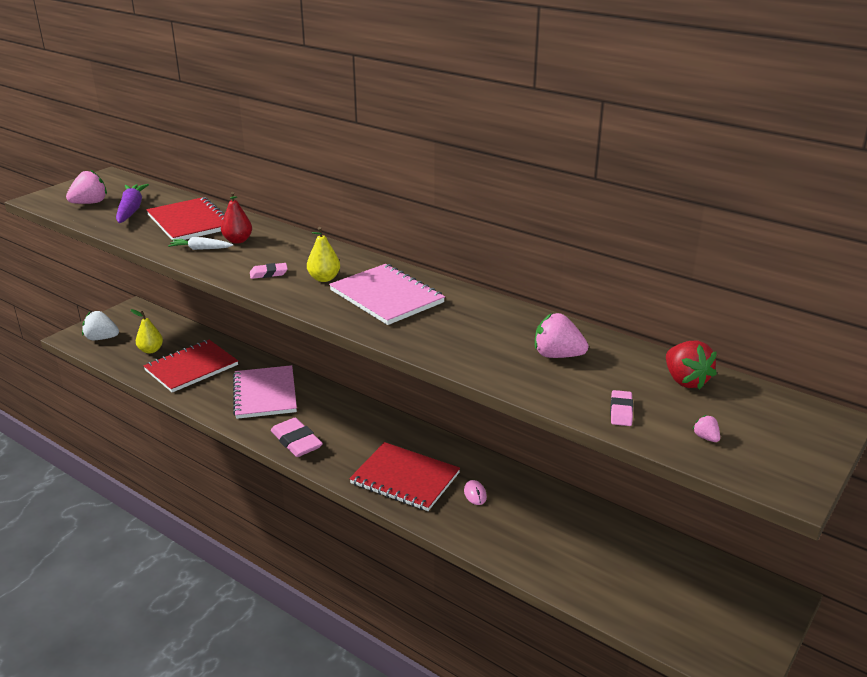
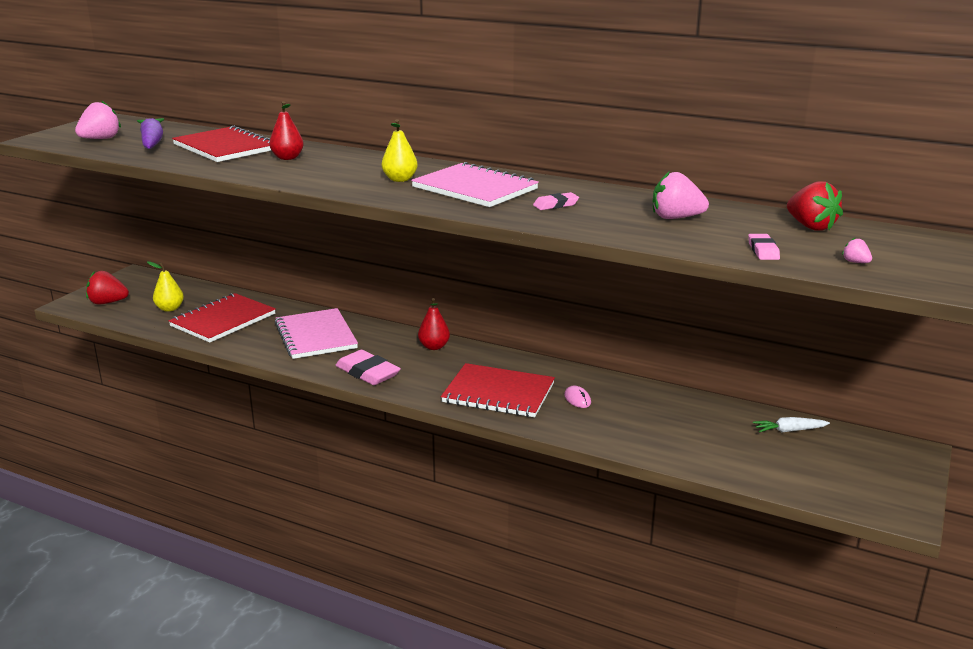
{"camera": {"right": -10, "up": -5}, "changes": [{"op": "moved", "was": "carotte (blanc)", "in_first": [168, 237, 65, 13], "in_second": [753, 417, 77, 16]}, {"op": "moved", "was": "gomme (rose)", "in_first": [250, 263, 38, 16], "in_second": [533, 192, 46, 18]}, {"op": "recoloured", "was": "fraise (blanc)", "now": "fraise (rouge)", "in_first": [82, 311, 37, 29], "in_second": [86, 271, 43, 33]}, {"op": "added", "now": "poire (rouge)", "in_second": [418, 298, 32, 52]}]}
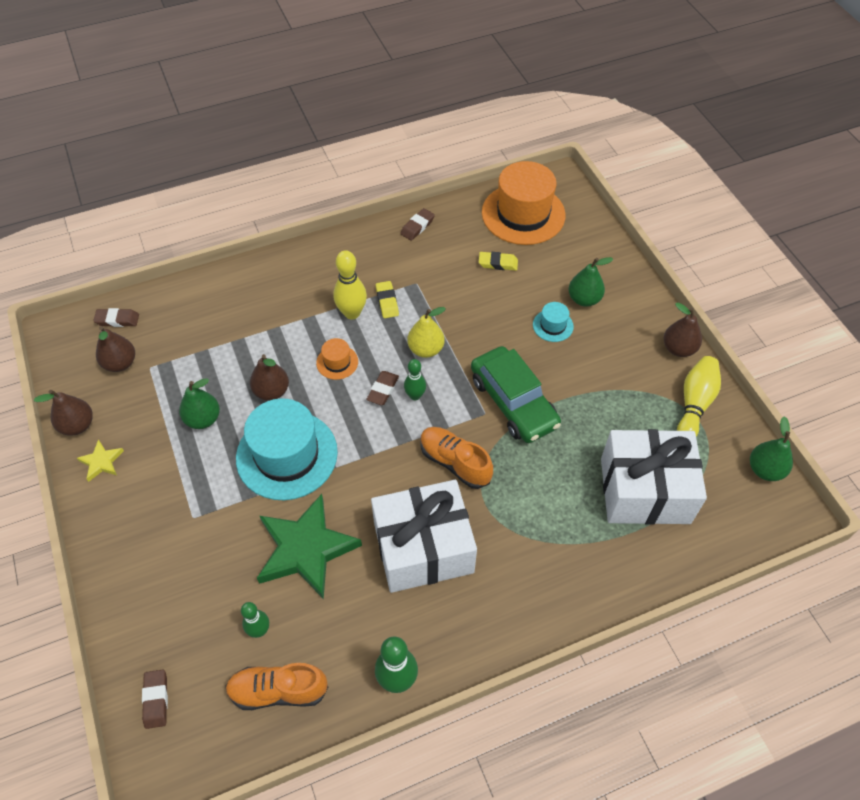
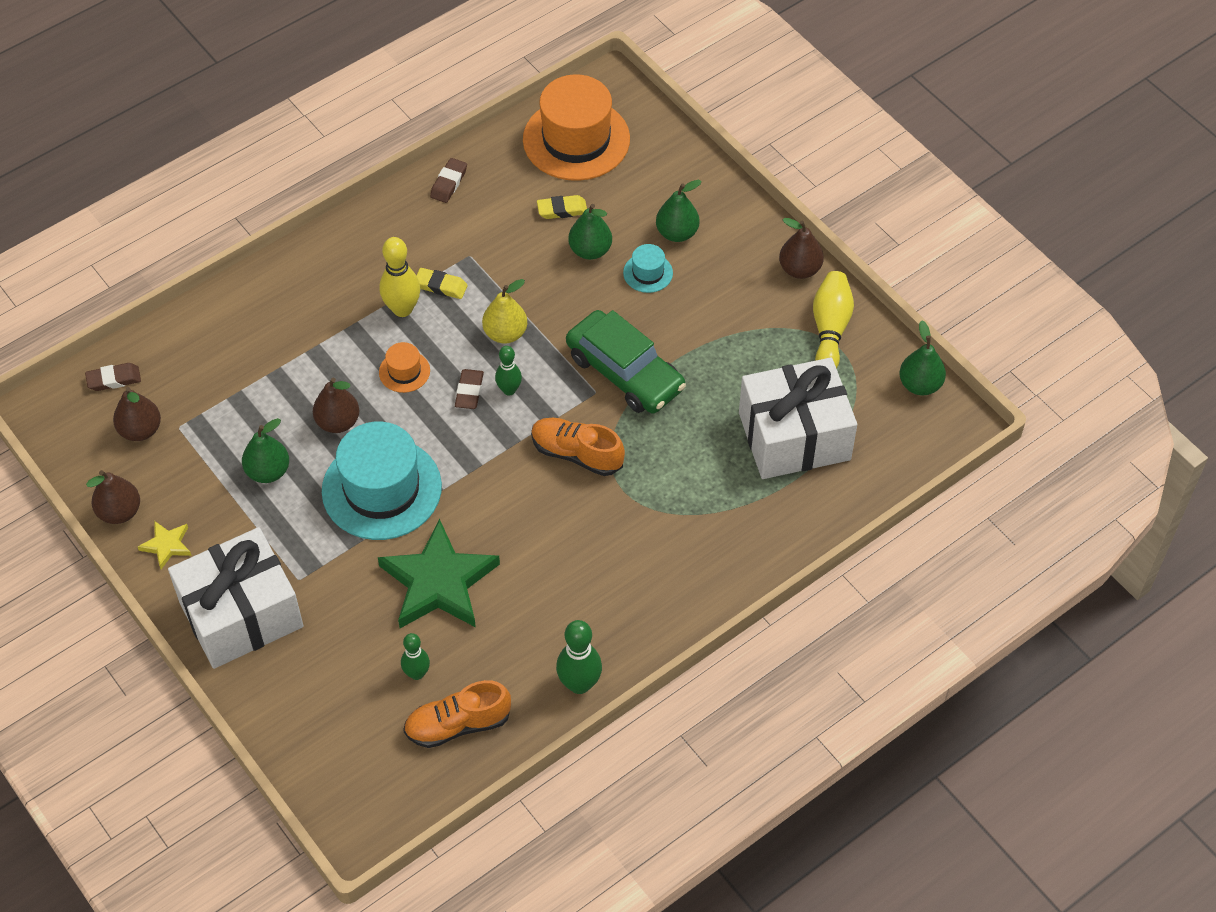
{"camera": {"right": -15, "up": 0}, "changes": [{"op": "turned", "was": "gomme (jaune)", "in_first": [376, 281, 23, 37], "in_second": [416, 268, 52, 31], "clockwise": -45}, {"op": "moved", "was": "cadeau (blanc)", "in_first": [371, 480, 106, 113], "in_second": [168, 527, 135, 142]}, {"op": "removed", "was": "gomme (marron)", "in_first": [142, 670, 26, 59]}, {"op": "added", "now": "poire (vert)", "in_second": [568, 204, 44, 56]}]}
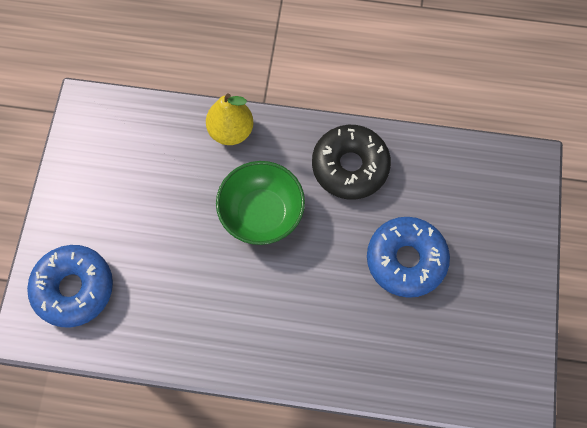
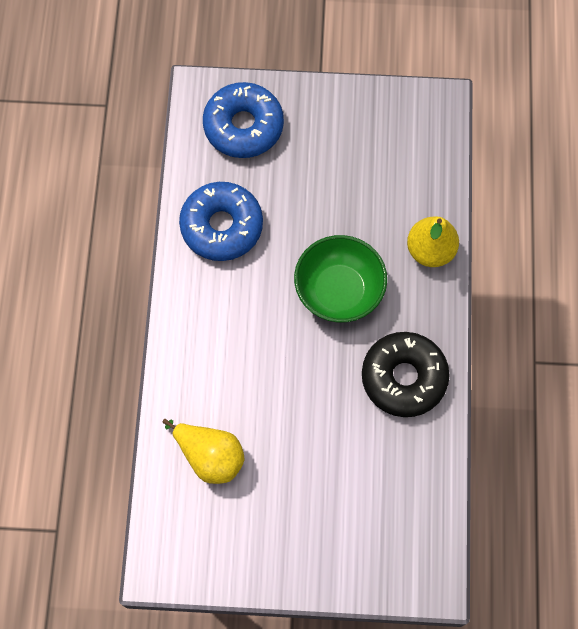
{"camera": {"right": 85, "up": 0}, "changes": [{"op": "moved", "was": "beignet (bleu)", "in_first": [367, 217, 83, 81], "in_second": [179, 182, 84, 79]}, {"op": "added", "now": "poire (jaune)", "in_second": [163, 419, 82, 65]}]}
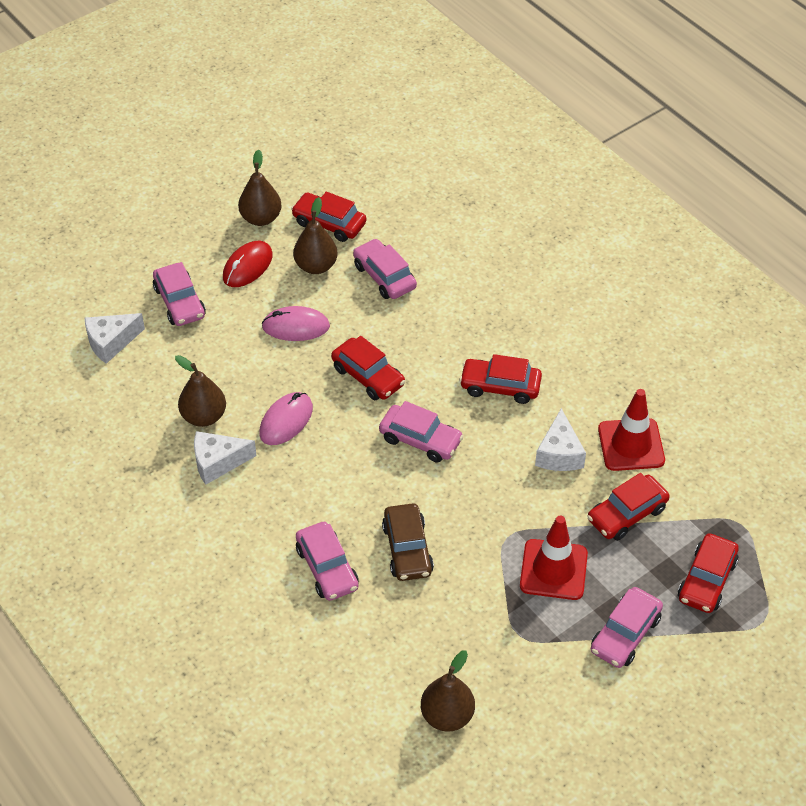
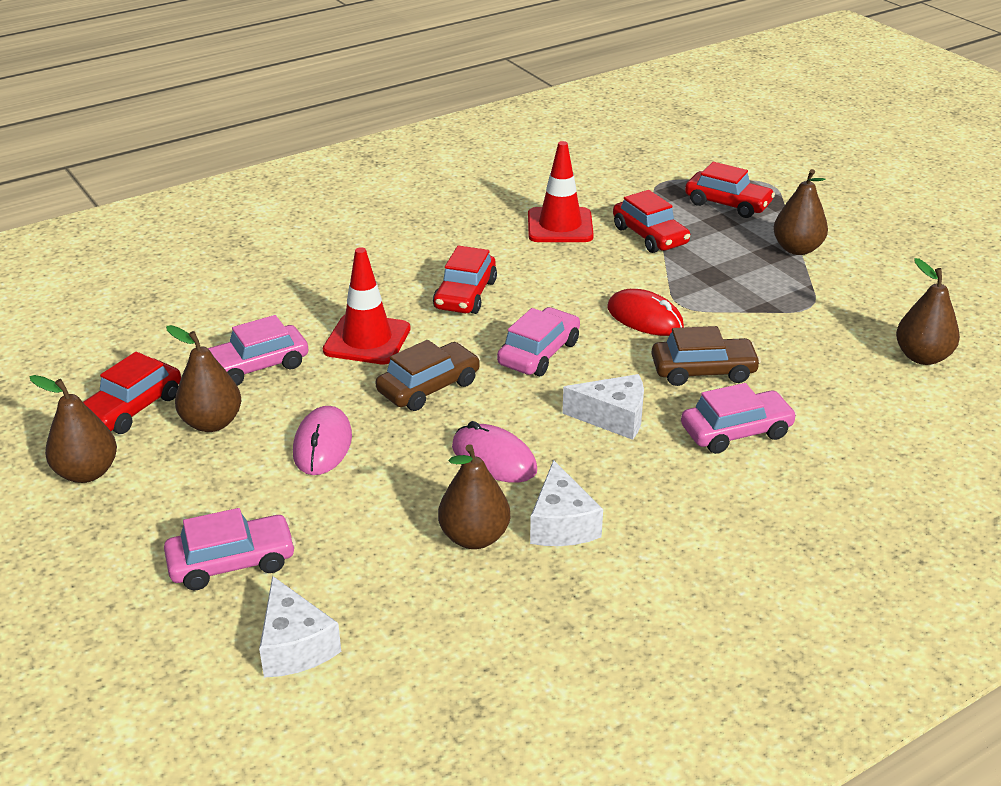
{"camera": {"right": -85, "up": -15}, "changes": [{"op": "moved", "was": "souris (rouge)", "in_first": [223, 241, 50, 46], "in_second": [607, 289, 77, 47]}, {"op": "recoloured", "was": "voiture (rouge)", "now": "voiture (marron)", "in_first": [331, 336, 74, 64], "in_second": [376, 340, 104, 71]}, {"op": "moved", "was": "fromage (blanc)", "in_first": [535, 408, 51, 63], "in_second": [562, 374, 82, 66]}, {"op": "moved", "was": "cône de chantier (rouge)", "in_first": [520, 516, 68, 84], "in_second": [323, 247, 88, 117]}, {"op": "replaced", "was": "voiture (rose)", "now": "poire (marron)", "in_first": [591, 587, 72, 81], "in_second": [773, 169, 55, 86]}]}
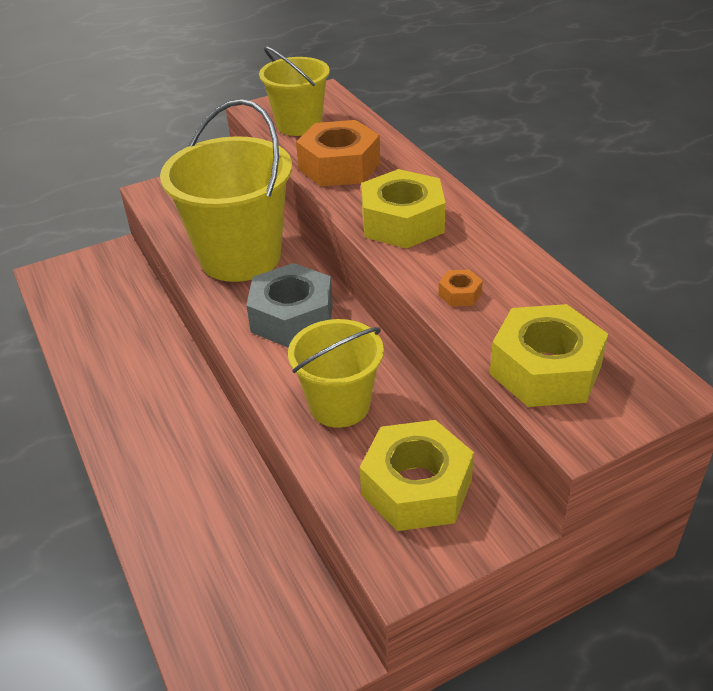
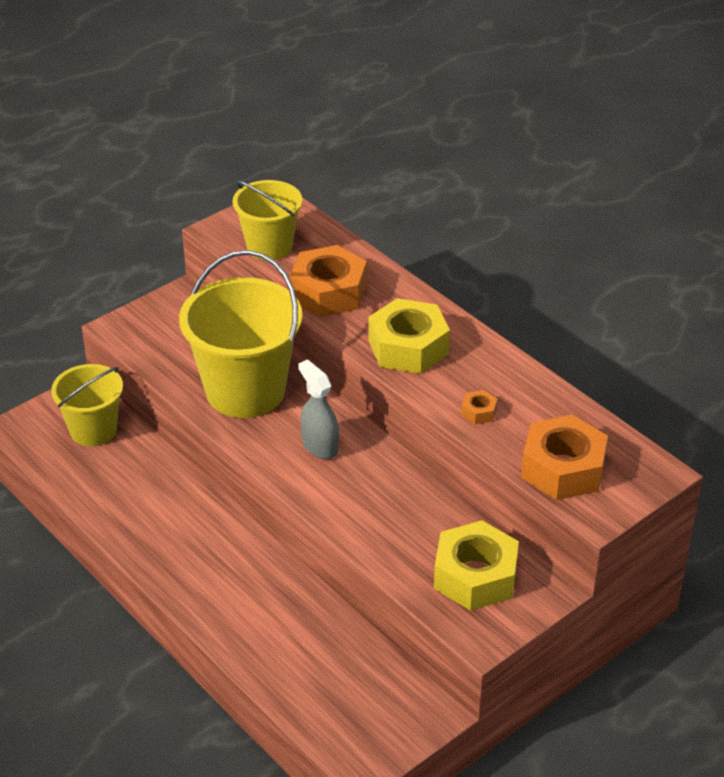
{"camera": {"right": -15, "up": 0}, "changes": [{"op": "replaced", "was": "écrou (gris)", "now": "vaporisateur (gris)", "in_first": [246, 263, 87, 84], "in_second": [298, 360, 41, 99]}, {"op": "recoloured", "was": "écrou (jaune)", "now": "écrou (orange)", "in_first": [490, 304, 118, 103], "in_second": [521, 415, 87, 85]}, {"op": "moved", "was": "seau (jaune)", "in_first": [288, 319, 96, 109], "in_second": [51, 364, 72, 82]}]}
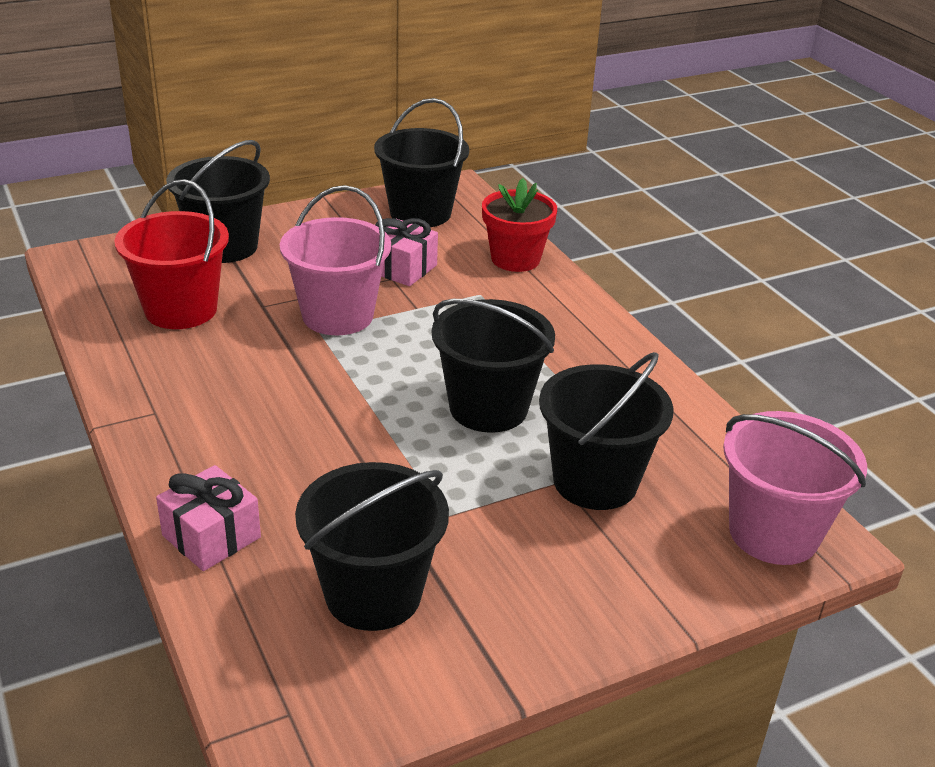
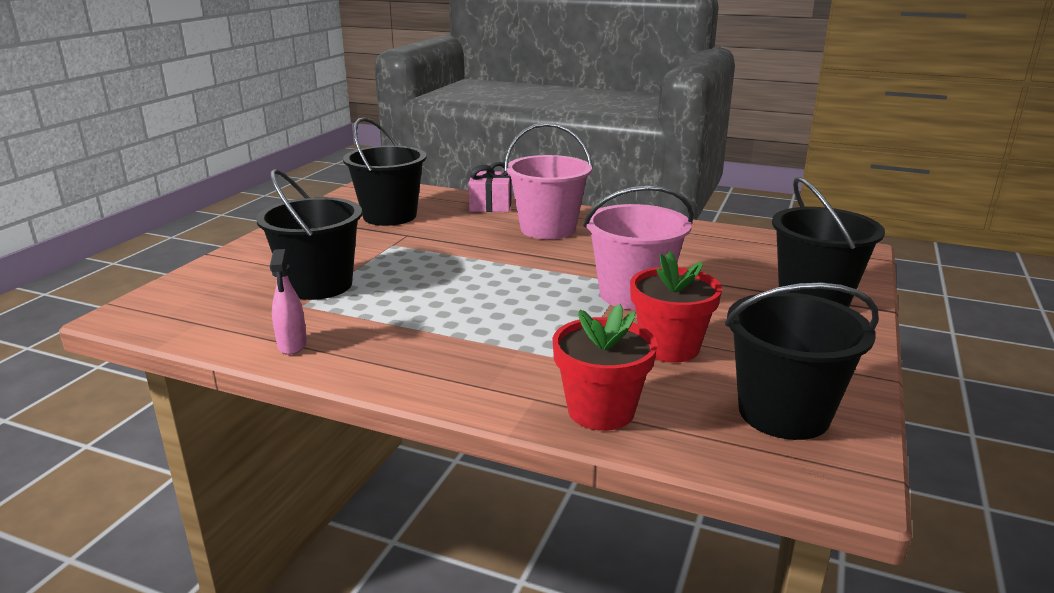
{"camera": {"right": 140, "up": -10}, "changes": [{"op": "removed", "was": "seau (rouge)", "in_first": [114, 179, 115, 150]}, {"op": "replaced", "was": "cadeau (rose)", "now": "pot de fleurs (rouge)", "in_first": [376, 218, 62, 68], "in_second": [630, 251, 92, 112]}, {"op": "removed", "was": "seau (noir)", "in_first": [432, 299, 123, 134]}, {"op": "moved", "was": "seau (rose)", "in_first": [723, 411, 144, 154], "in_second": [504, 123, 89, 116]}, {"op": "added", "now": "vaporisateur (rose)", "in_second": [270, 249, 37, 106]}]}
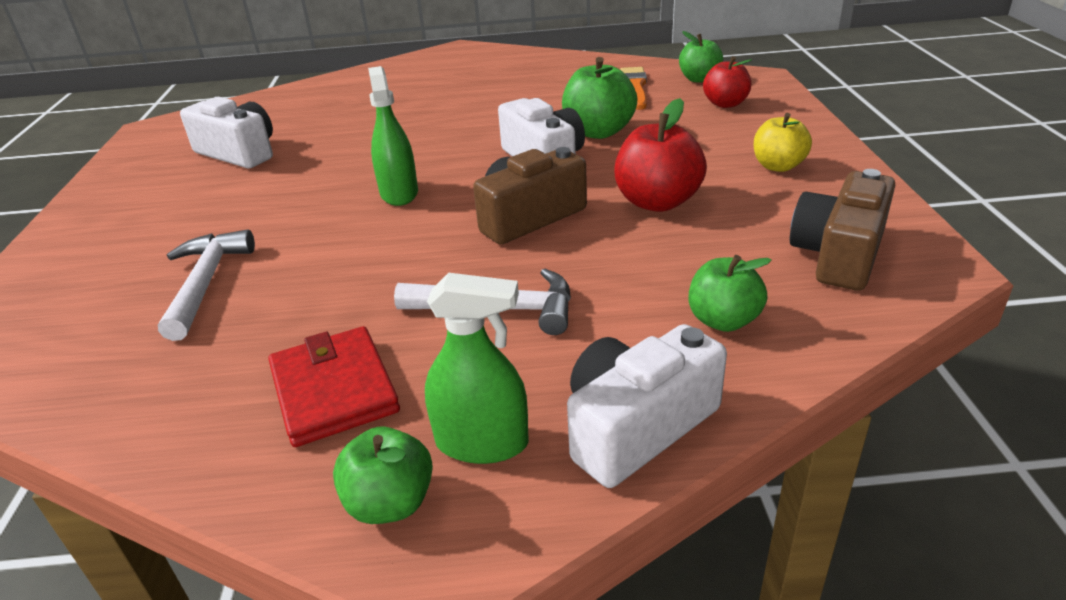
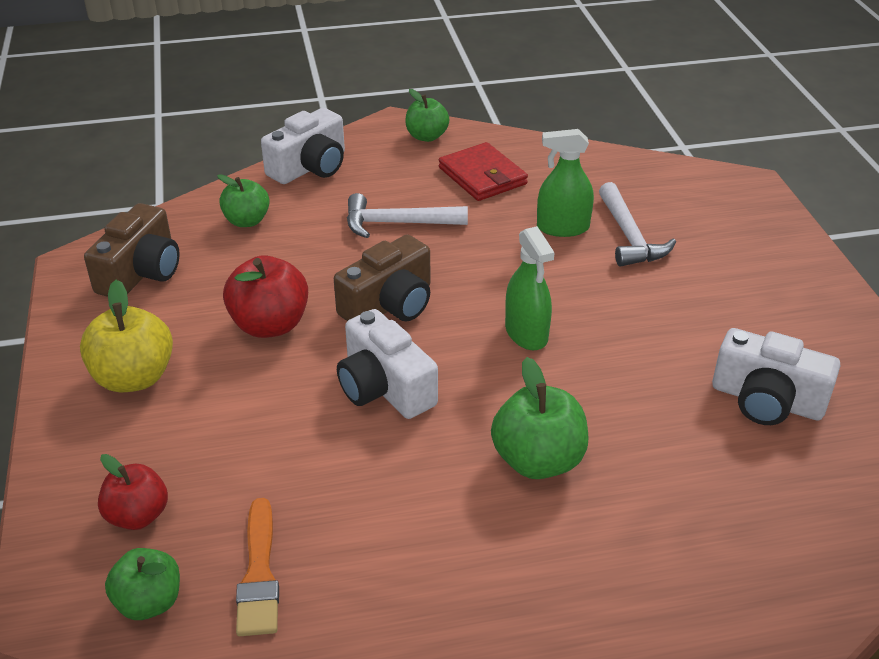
{"camera": {"right": 170, "up": 5}, "changes": [{"op": "moved", "was": "pomme (vert)", "in_first": [562, 57, 76, 82], "in_second": [491, 357, 98, 122]}, {"op": "resized", "was": "pomme (jaune)", "in_first": [754, 113, 58, 59], "in_second": [80, 280, 93, 112], "ratio": 1.5}, {"op": "moved", "was": "vaporisateur (vert)", "in_first": [425, 273, 104, 191], "in_second": [537, 129, 57, 108]}]}
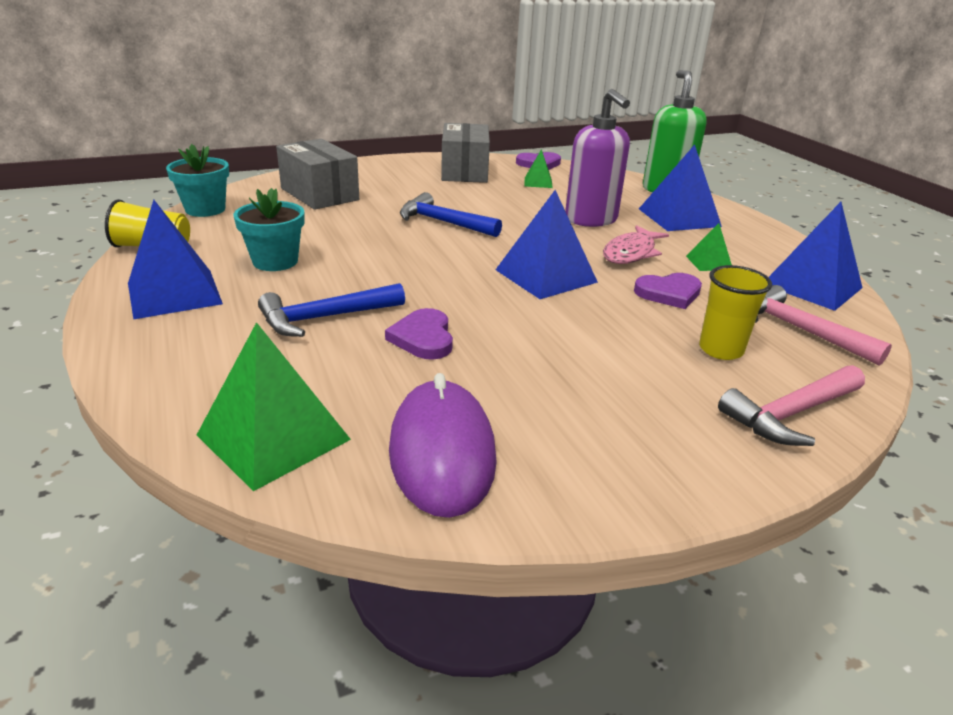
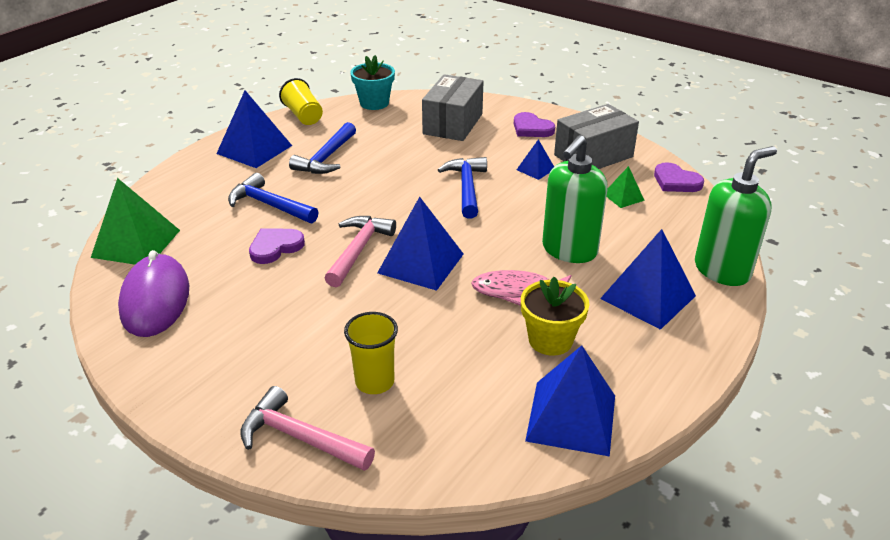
{"camera": {"right": 60, "up": 5}, "changes": [{"op": "recoloured", "was": "distributeur de savon (violet)", "now": "distributeur de savon (vert)", "in_first": [565, 89, 65, 138], "in_second": [542, 135, 66, 128]}, {"op": "replaced", "was": "pot de fleurs (turquoise)", "now": "marteau (bleu)", "in_first": [234, 188, 71, 83], "in_second": [289, 122, 67, 52]}, {"op": "replaced", "was": "pyramide (vert)", "now": "pot de fleurs (jaune)", "in_first": [686, 223, 46, 48], "in_second": [521, 277, 69, 79]}, {"op": "moved", "was": "cœur (violet)", "in_first": [634, 273, 68, 36], "in_second": [514, 112, 41, 25]}, {"op": "moved", "was": "marteau (rose)", "in_first": [755, 285, 137, 81], "in_second": [324, 216, 72, 71]}, {"op": "turned", "was": "souris (violet)", "in_first": [389, 373, 108, 145], "in_second": [118, 250, 71, 87], "clockwise": -60}, {"op": "added", "now": "pyramide (bleu)", "in_second": [517, 139, 37, 41]}]}
